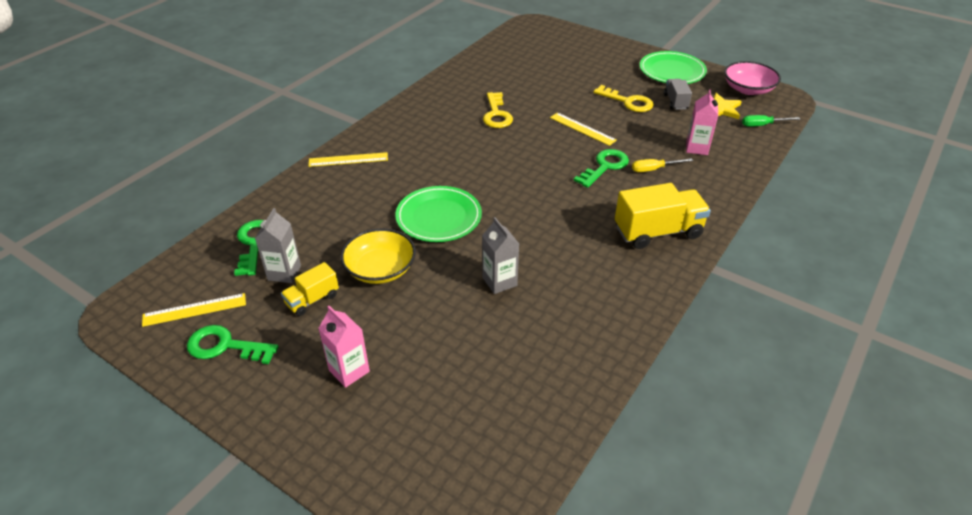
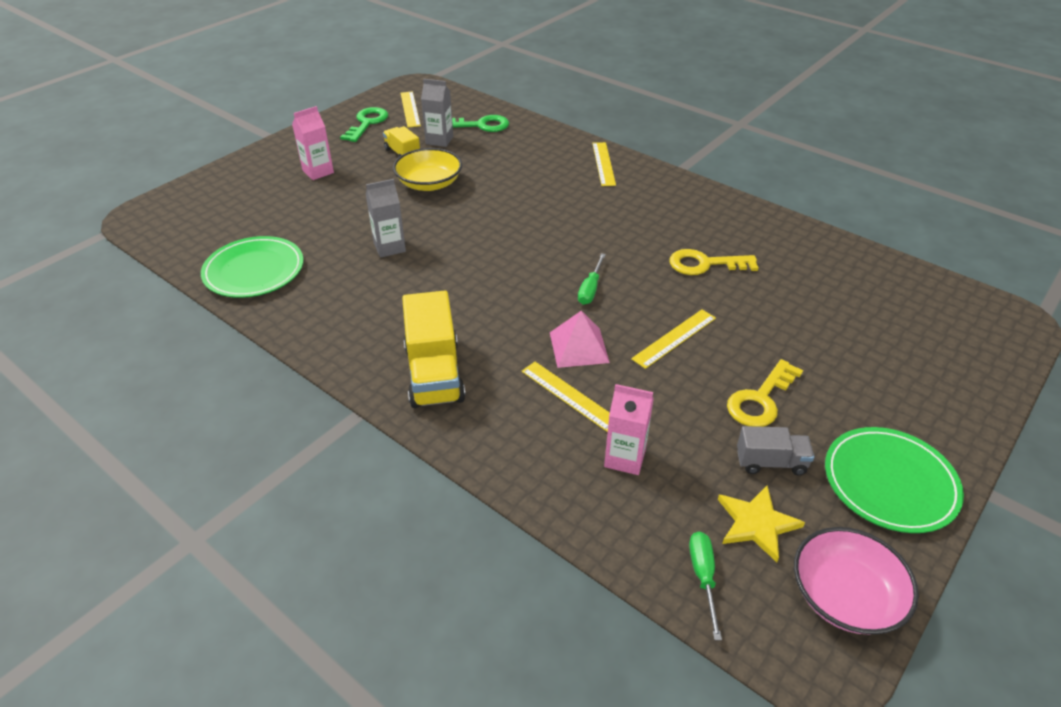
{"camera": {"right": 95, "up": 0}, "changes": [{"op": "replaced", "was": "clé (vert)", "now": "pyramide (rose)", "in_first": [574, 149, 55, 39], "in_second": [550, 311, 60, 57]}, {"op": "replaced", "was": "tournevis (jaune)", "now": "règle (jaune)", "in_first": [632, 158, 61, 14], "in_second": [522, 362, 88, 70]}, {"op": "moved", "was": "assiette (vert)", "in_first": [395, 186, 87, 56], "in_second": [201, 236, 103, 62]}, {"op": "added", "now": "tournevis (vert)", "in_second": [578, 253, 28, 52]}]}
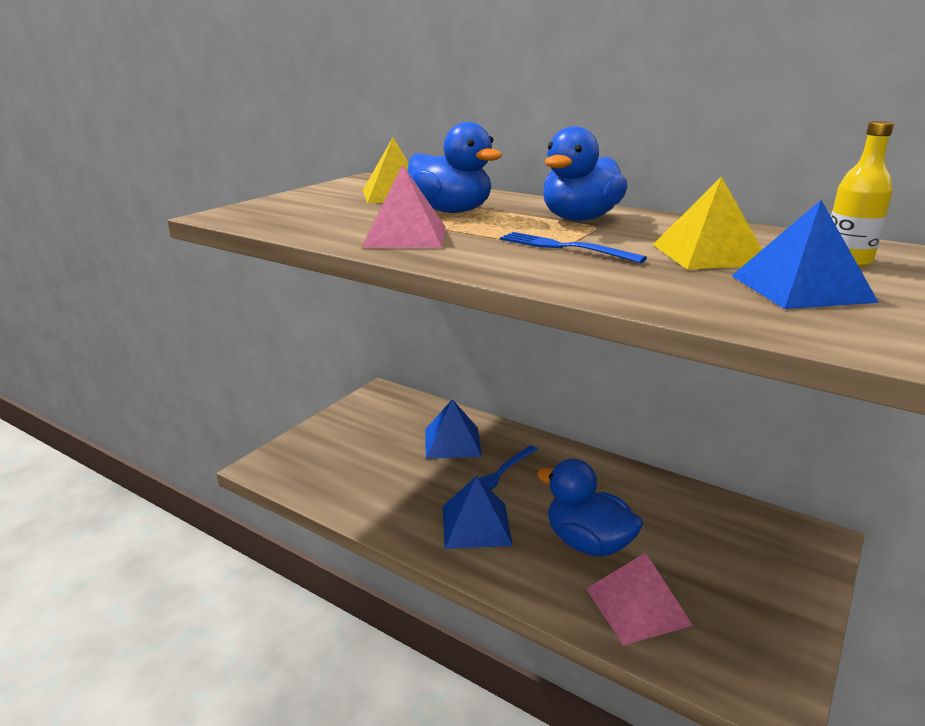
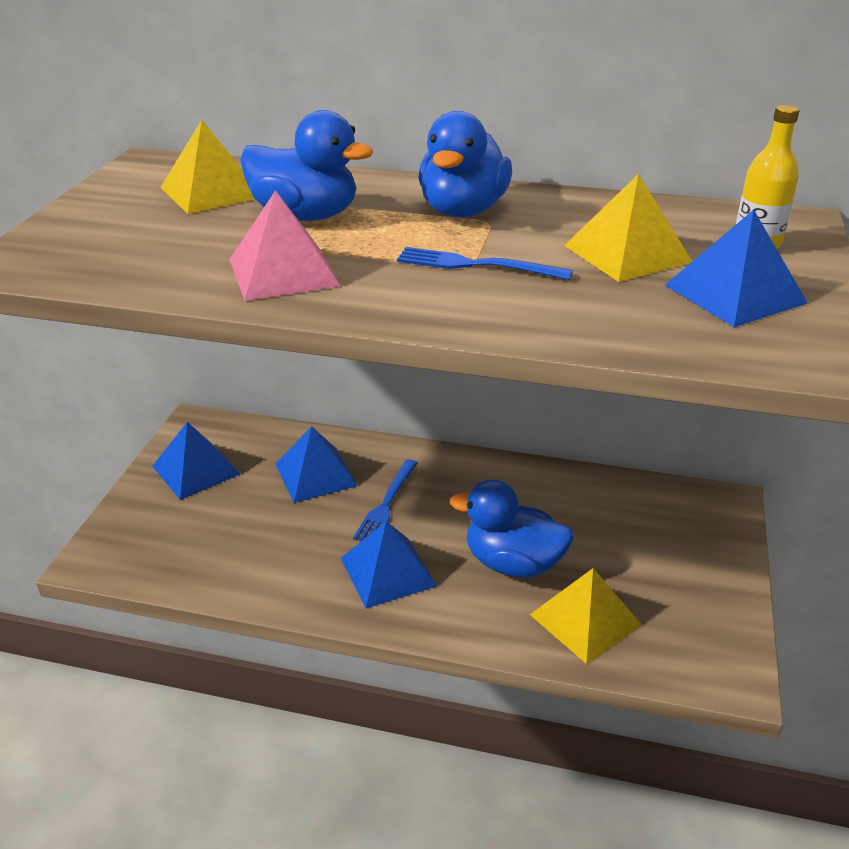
{"camera": {"right": -20, "up": 10}, "changes": [{"op": "recoloured", "was": "pyramide (rose)", "now": "pyramide (jaune)", "in_first": [586, 552, 107, 94], "in_second": [530, 568, 112, 96]}, {"op": "added", "now": "pyramide (bleu)", "in_second": [152, 422, 88, 78]}]}
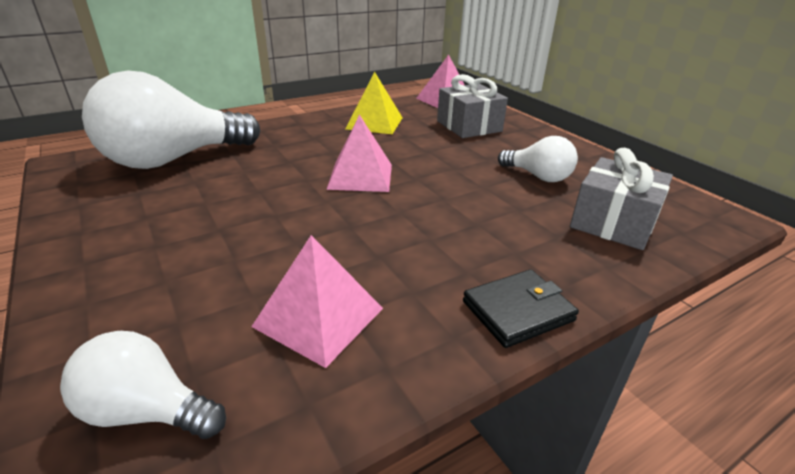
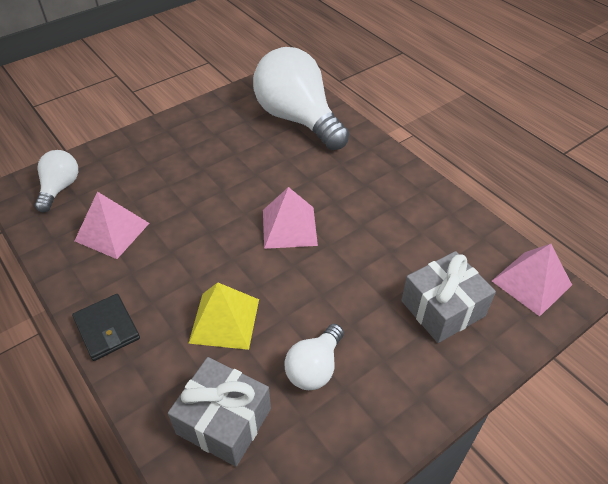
{"camera": {"right": 85, "up": 15}, "changes": [{"op": "moved", "was": "pyramide (jaune)", "in_first": [345, 72, 58, 62], "in_second": [188, 282, 71, 68]}]}
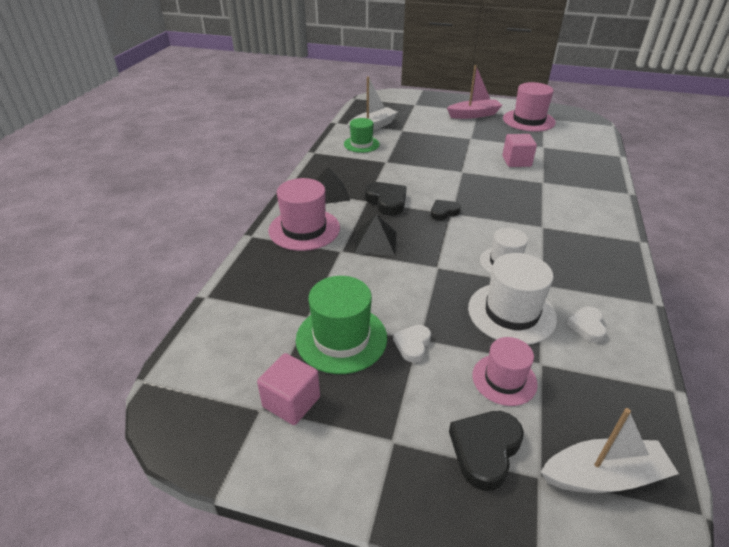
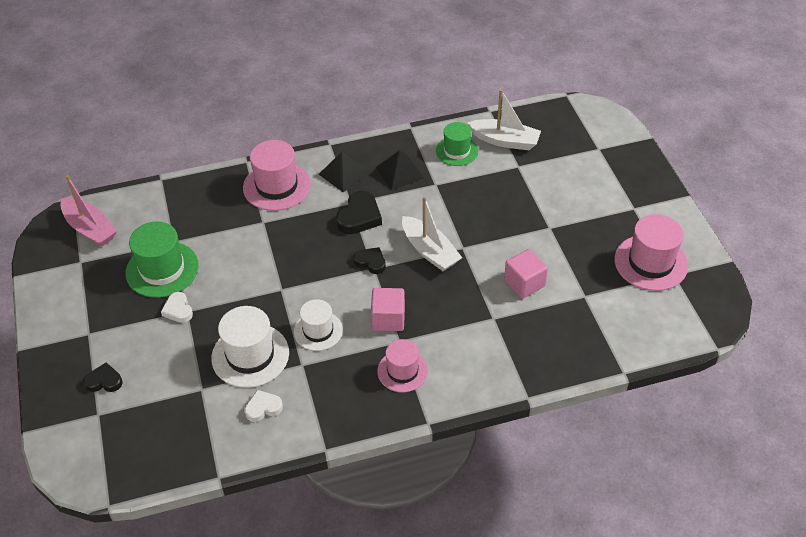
{"camera": {"right": 60, "up": 10}, "changes": [{"op": "moved", "was": "bateau (rose)", "in_first": [447, 65, 56, 54], "in_second": [60, 175, 57, 72]}, {"op": "moved", "was": "pyramide (noir)", "in_first": [354, 214, 42, 42], "in_second": [376, 150, 48, 41]}, {"op": "turned", "was": "cœur (blanc)", "in_first": [393, 325, 38, 38], "in_second": [161, 292, 32, 31], "clockwise": -105}, {"op": "moved", "was": "chapeau (rose)", "in_first": [472, 337, 66, 69], "in_second": [377, 339, 51, 53]}, {"op": "moved", "was": "cube (rose)", "in_first": [257, 353, 63, 72], "in_second": [371, 288, 34, 43]}, {"op": "moved", "was": "bateau (blanc)", "in_first": [541, 408, 138, 85], "in_second": [402, 197, 60, 74]}, {"op": "resized", "was": "cœur (noir)", "in_first": [449, 411, 75, 80], "in_second": [83, 363, 39, 29], "ratio": 0.63}]}
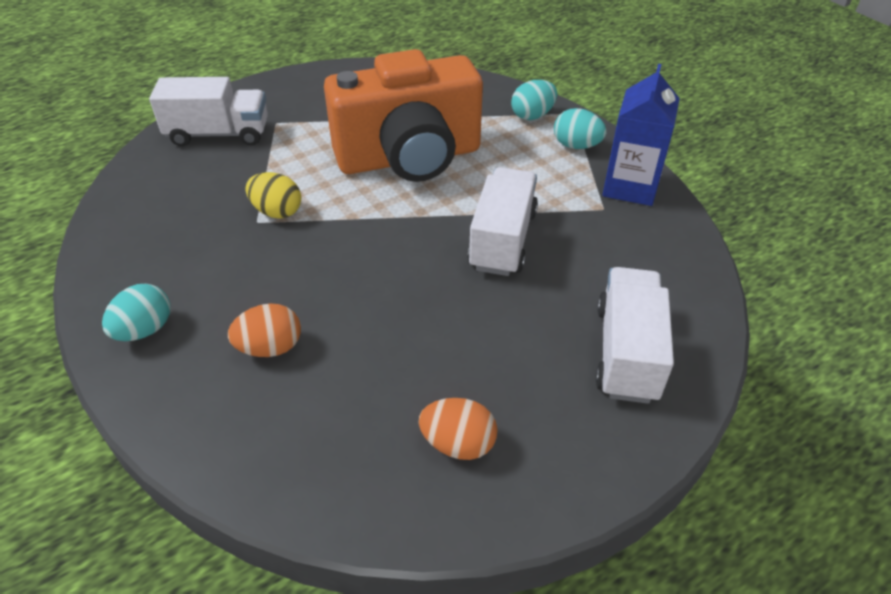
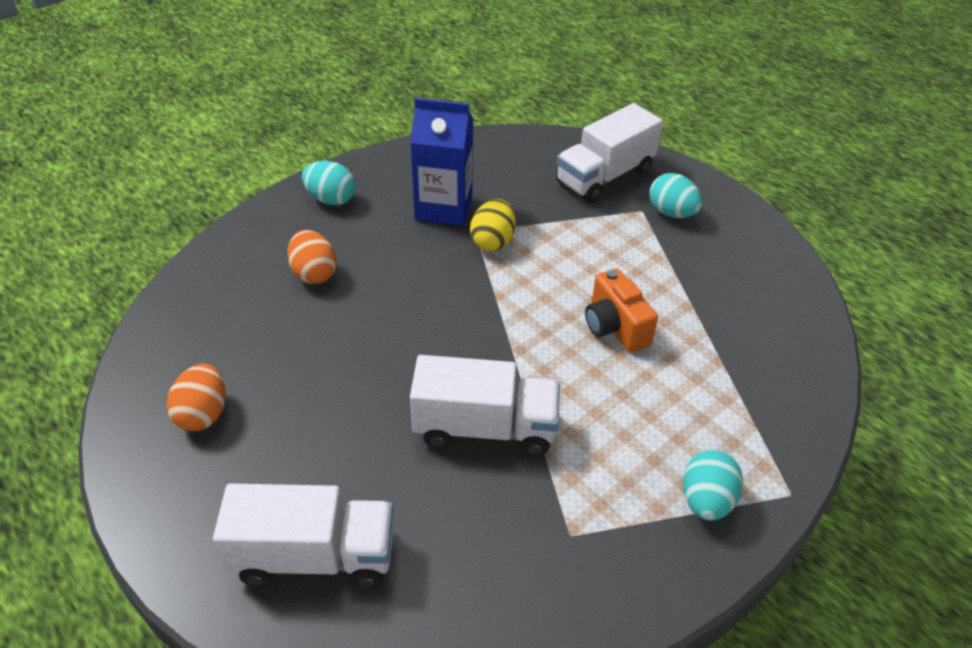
{"camera": {"right": 80, "up": 0}, "changes": [{"op": "resized", "was": "appareil photo (orange)", "in_first": [324, 49, 159, 133], "in_second": [585, 268, 73, 85], "ratio": 0.44}, {"op": "moved", "was": "brique de lait (bleu)", "in_first": [602, 64, 78, 142], "in_second": [410, 98, 64, 128]}, {"op": "turned", "was": "camion (blanc)", "in_first": [149, 77, 119, 69], "in_second": [556, 103, 107, 100], "clockwise": 60}, {"op": "moved", "was": "œuf (turquoise)", "in_first": [511, 80, 46, 40], "in_second": [649, 173, 53, 45]}]}
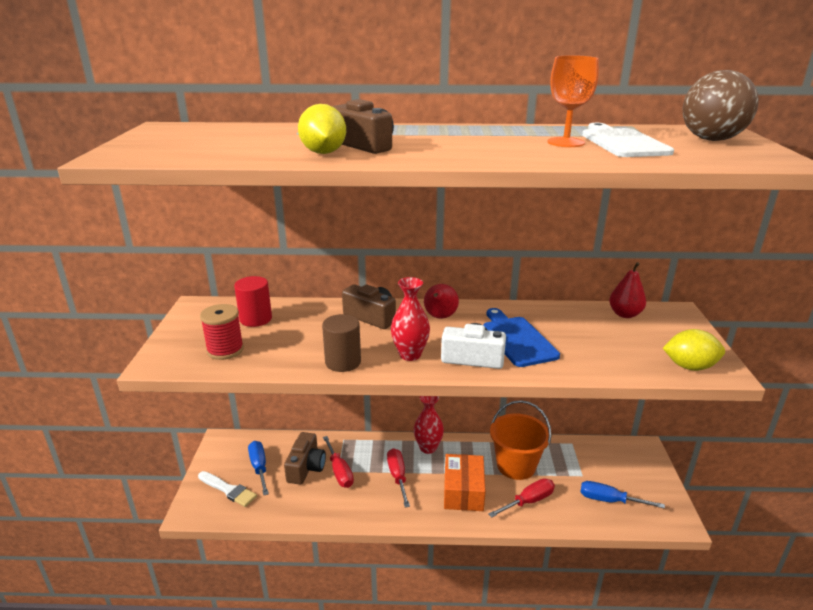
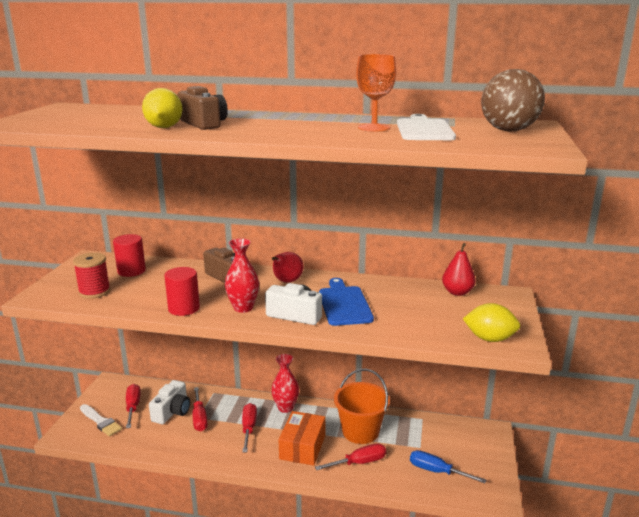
{"camera": {"right": 10, "up": -5}, "changes": [{"op": "recoloured", "was": "cylindre (marron)", "now": "cylindre (rouge)", "in_first": [322, 314, 39, 58], "in_second": [164, 267, 36, 49]}, {"op": "recoloured", "was": "appareil photo (marron)", "now": "appareil photo (blanc)", "in_first": [284, 432, 42, 53], "in_second": [149, 380, 41, 44]}, {"op": "recoloured", "was": "tournevis (bleu)", "now": "tournevis (rouge)", "in_first": [248, 441, 21, 54], "in_second": [126, 384, 15, 44]}]}
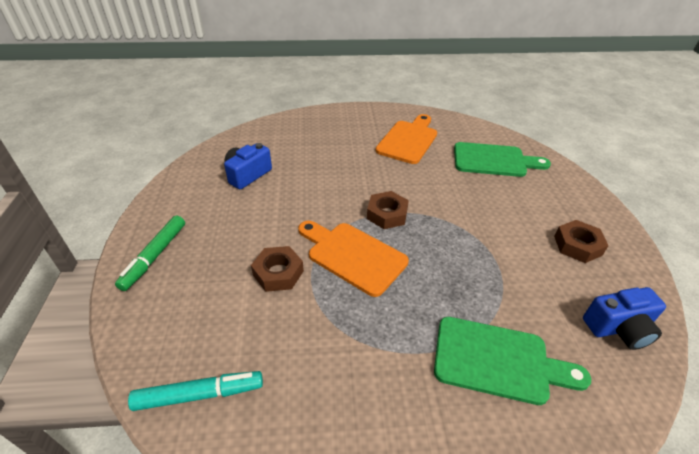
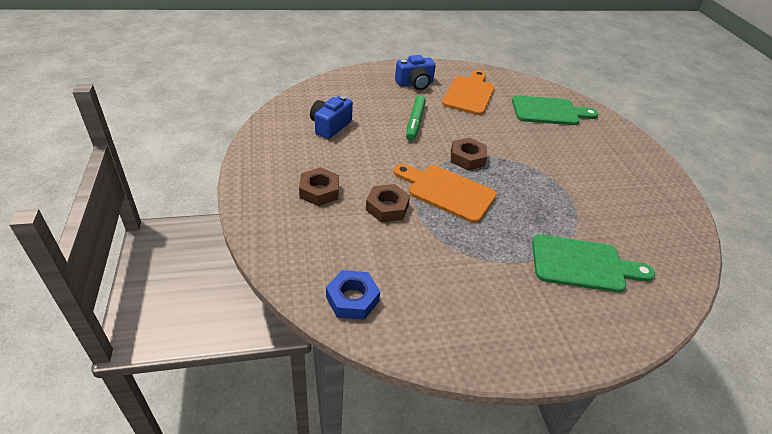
{"camera": {"right": -10, "up": 0}, "changes": [{"op": "moved", "was": "feutre (vert)", "in_first": [115, 215, 70, 76], "in_second": [406, 95, 20, 46]}, {"op": "moved", "was": "écrou (marron)", "in_first": [554, 220, 55, 43], "in_second": [299, 167, 40, 39]}, {"op": "moved", "was": "appareil photo (bleu)", "in_first": [583, 287, 83, 63], "in_second": [395, 55, 41, 35]}, {"op": "replaced", "was": "feutre (turquoise)", "now": "écrou (bleu)", "in_first": [128, 371, 135, 40], "in_second": [326, 270, 54, 50]}]}
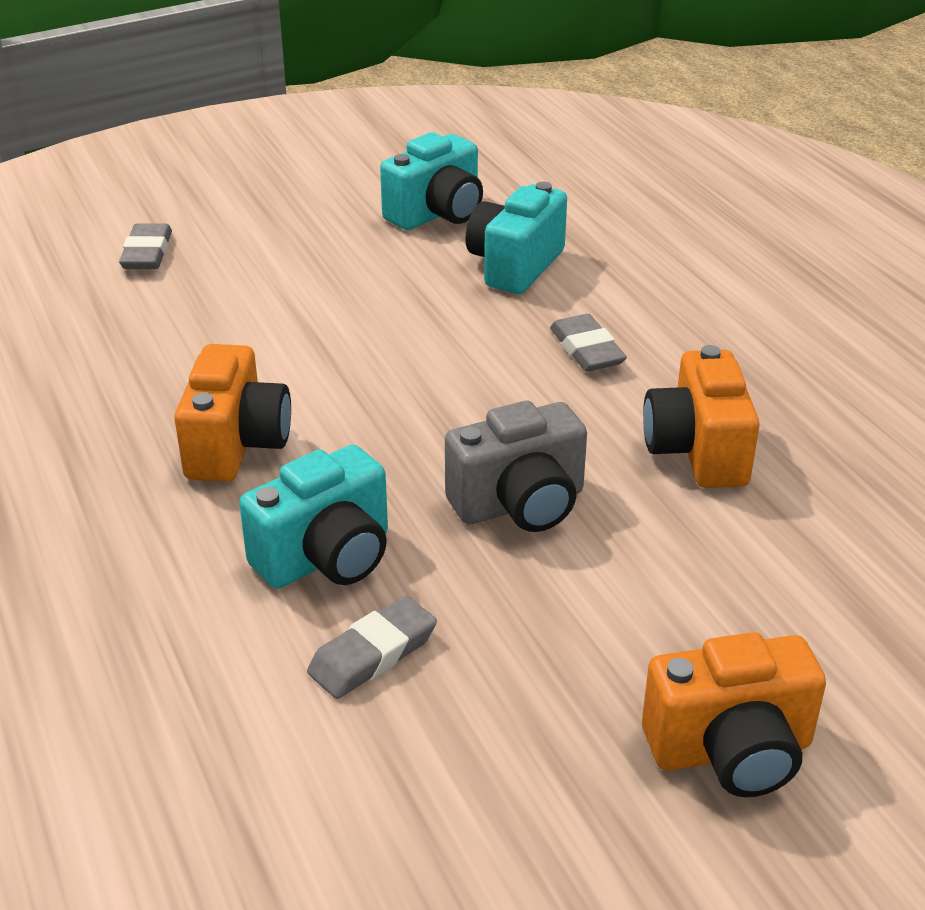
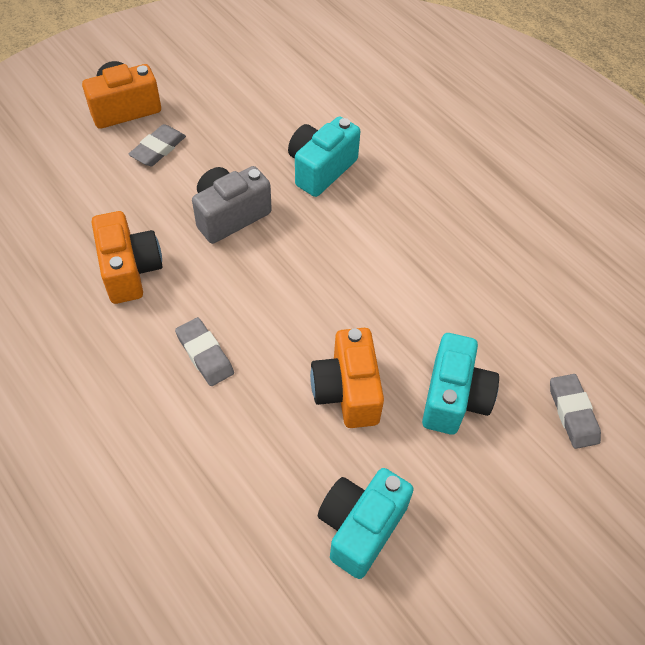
{"camera": {"right": 165, "up": 20}, "changes": [{"op": "moved", "was": "appareil photo (turquoise)", "in_first": [465, 182, 102, 112], "in_second": [422, 333, 77, 102]}, {"op": "moved", "was": "appareil photo (orange)", "in_first": [174, 344, 117, 138], "in_second": [310, 328, 74, 100]}, {"op": "moved", "was": "gomme (gris)", "in_first": [307, 596, 130, 103], "in_second": [128, 124, 58, 42]}]}
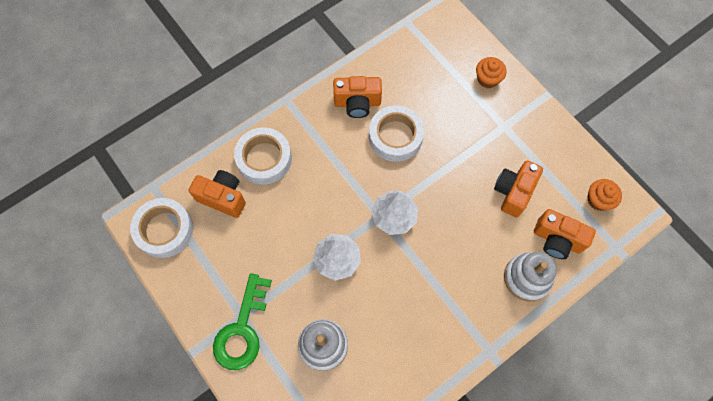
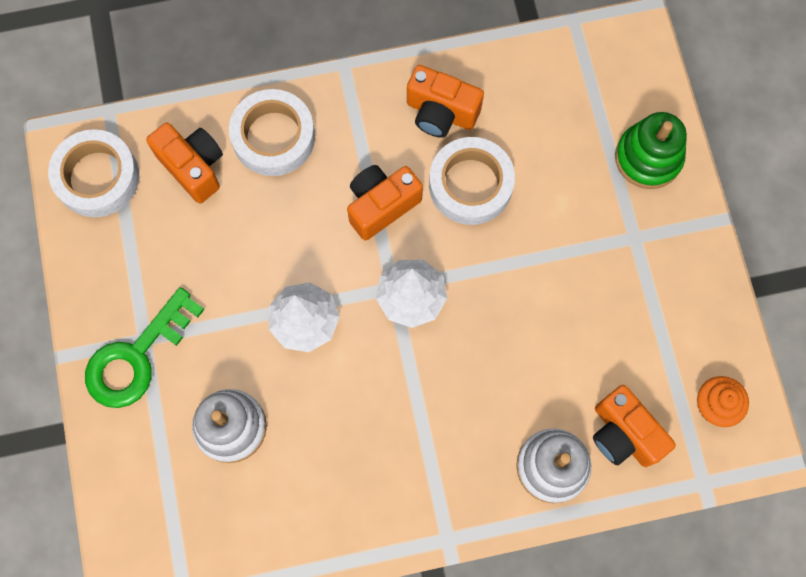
{"camera": {"right": 25, "up": 5}, "changes": [{"op": "replaced", "was": "muffin (orange)", "now": "jouet à empiler (vert)", "in_first": [476, 57, 30, 31], "in_second": [615, 112, 72, 77]}, {"op": "moved", "was": "appareil photo (orange)", "in_first": [494, 160, 49, 58], "in_second": [347, 165, 76, 76]}]}
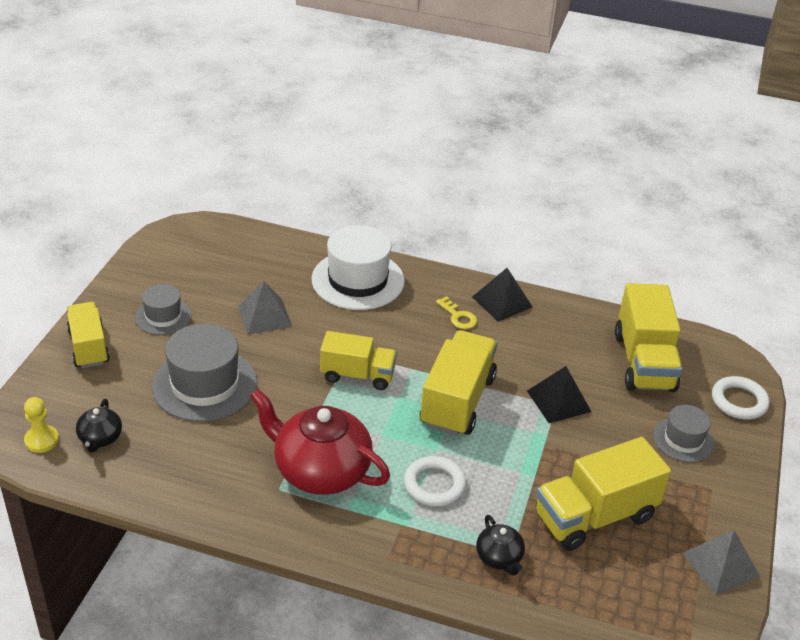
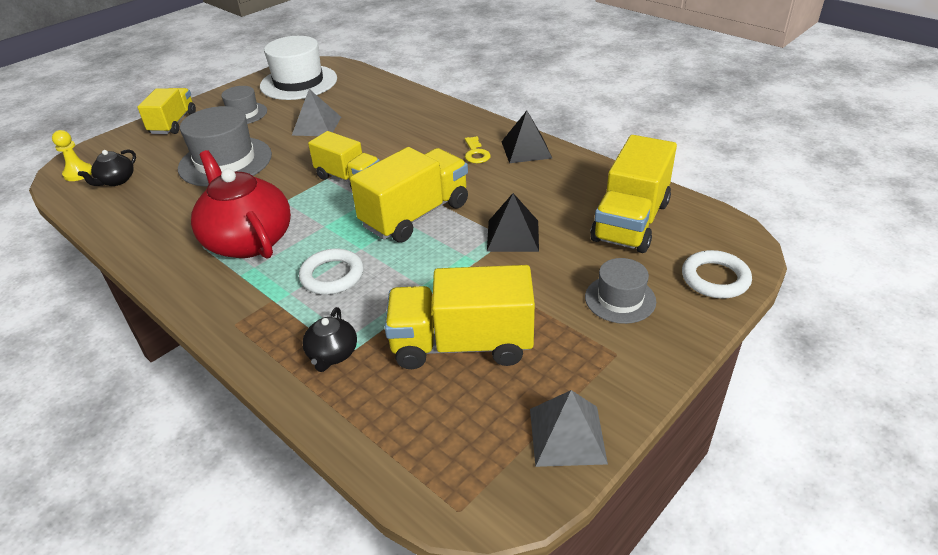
{"camera": {"right": 30, "up": 0}, "changes": [{"op": "moved", "was": "chapeau (blanc)", "in_first": [311, 225, 94, 85], "in_second": [260, 36, 77, 64]}]}
